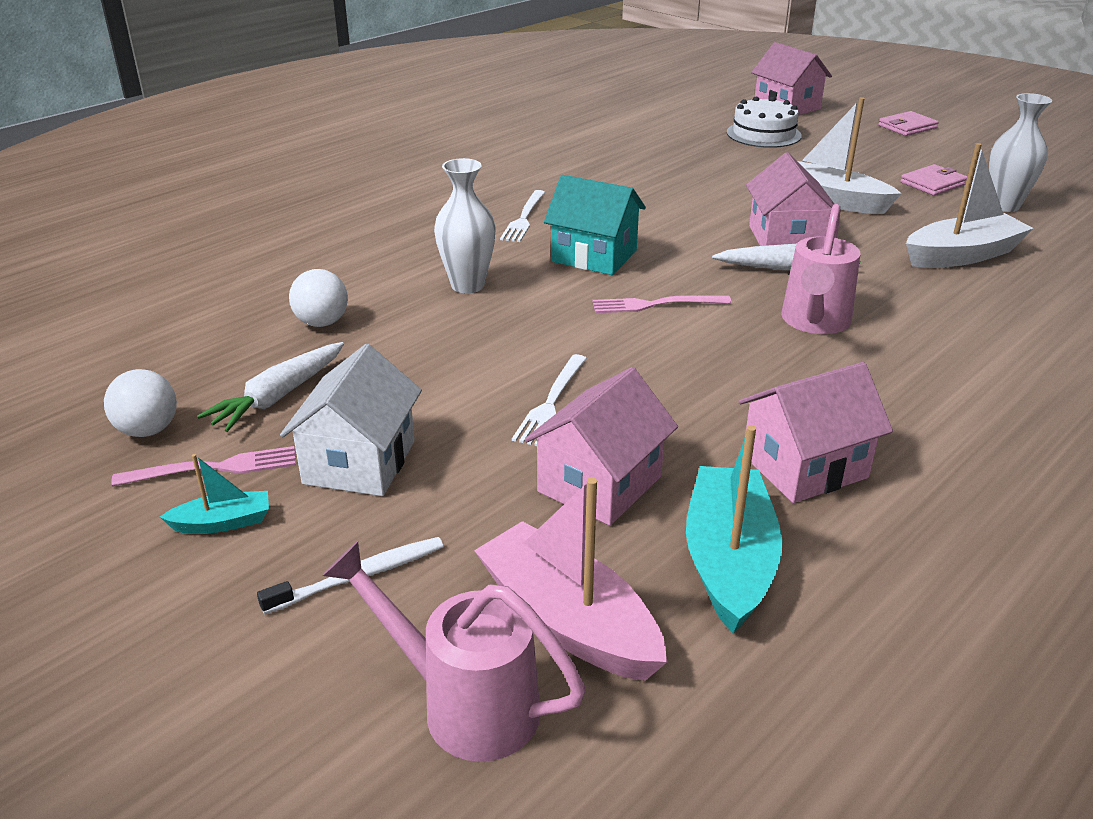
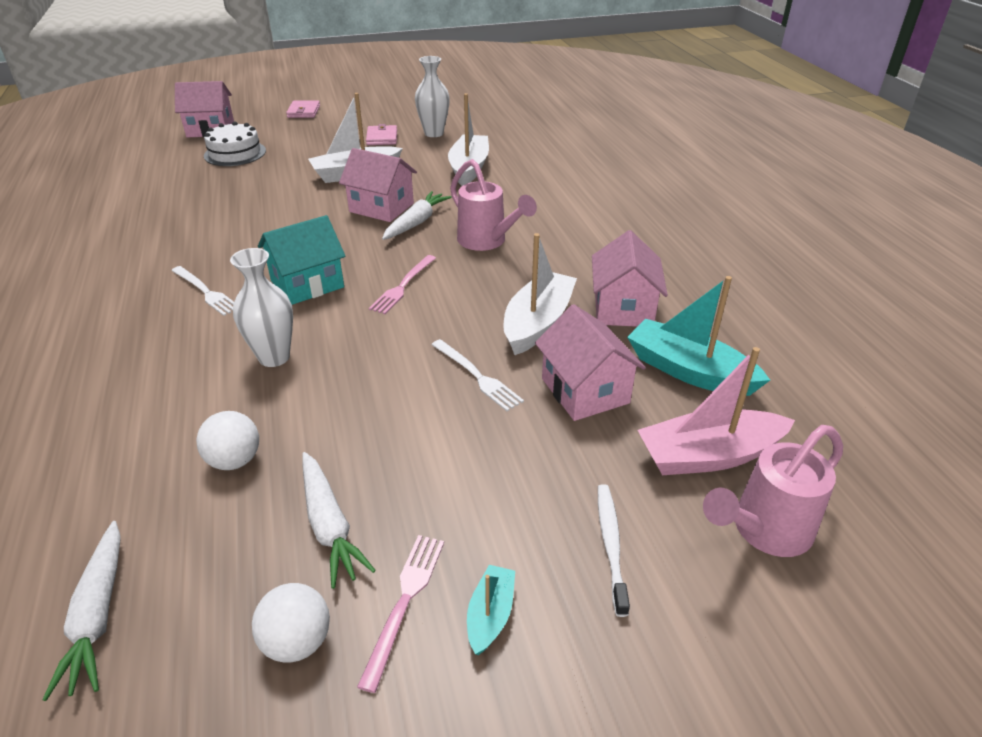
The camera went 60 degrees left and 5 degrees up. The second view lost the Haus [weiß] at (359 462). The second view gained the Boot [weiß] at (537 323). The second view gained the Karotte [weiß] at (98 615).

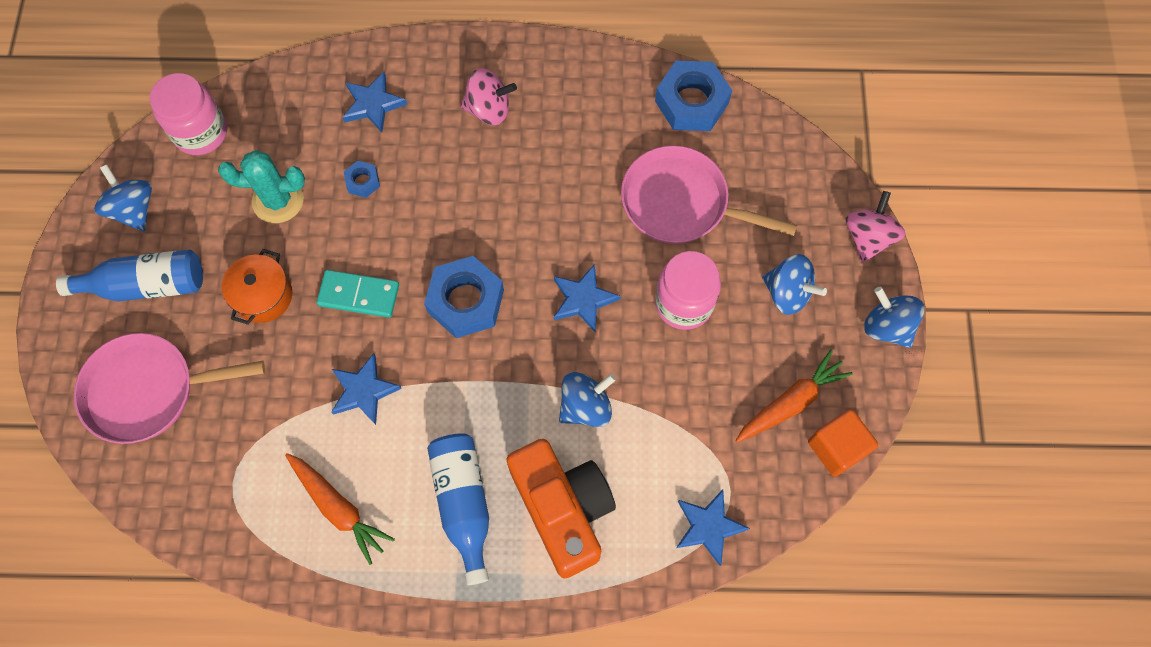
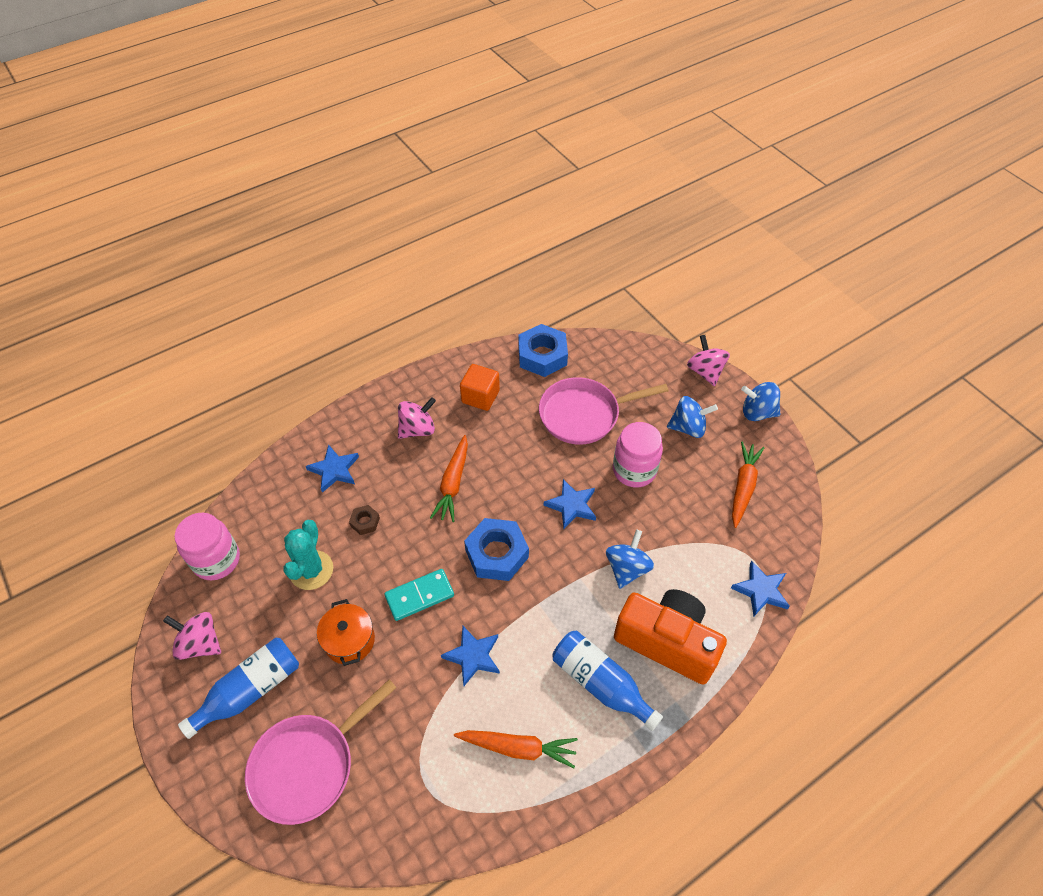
The camera went 35 degrees left and 15 degrees down. The Kaktus [türkis] at (278 200) ended up facing another way, 45 degrees counterclockwise from before. What was the Sechskantmutter [blau] at (363 181) turned into the Sechskantmutter [braun] at (365 522). What was the Kreisel [blau] at (133 209) turned into the Kreisel [rosa] at (200 643). The Kubus [orange] ended up elsewhere, having gone from (836 448) to (480 396). The second view gained the Karotte [orange] at (453 483).

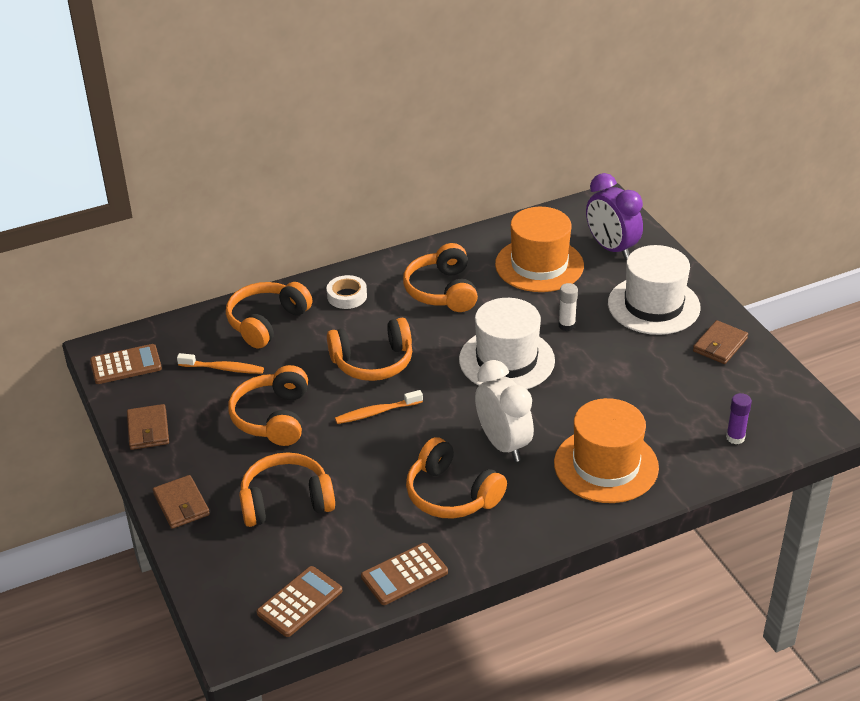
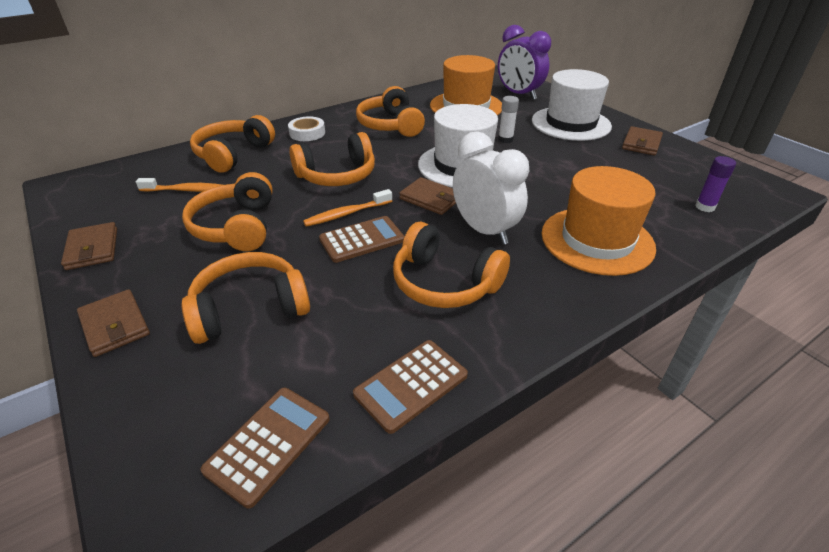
The camera went 10 degrees left and 0 degrees up. The Taschenrechner [braun] ended up elsewhere, having gone from (126 365) to (362 240). The second view gained the Geldbörse [braun] at (430 199).

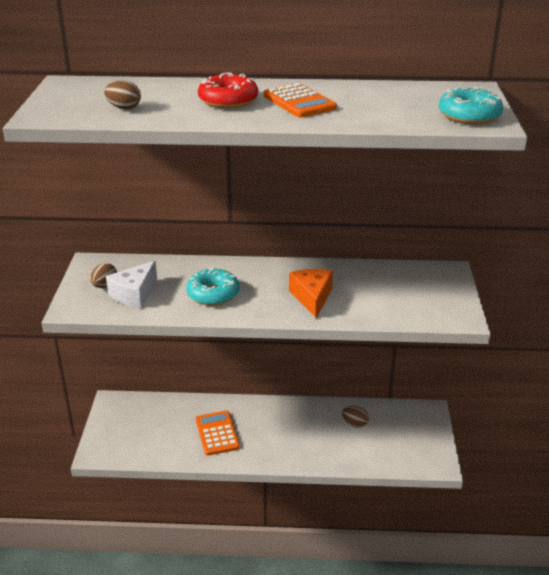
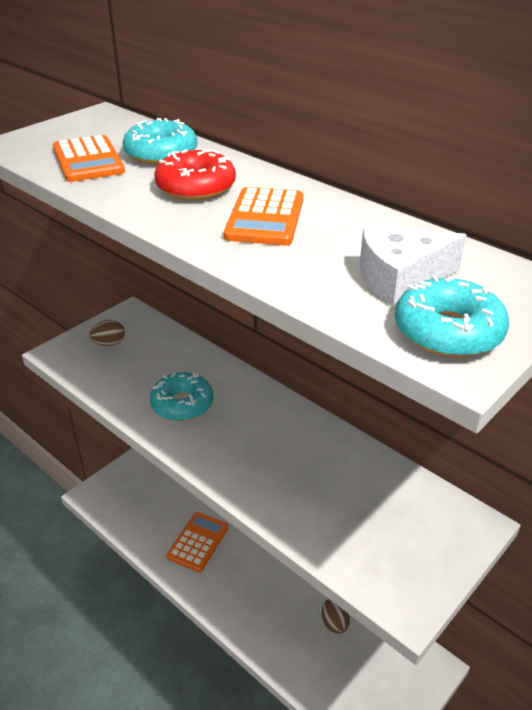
The camera went 40 degrees right and 5 degrees up. Where the Ei [braun] stood at (124 108), the Taschenrechner [orange] came to stand at (88 160). The Käse [weiß] ended up elsewhere, having gone from (134 294) to (400 280). The second view lost the Käse [orange] at (312 297). The second view gained the Donut [türkis] at (161 154).

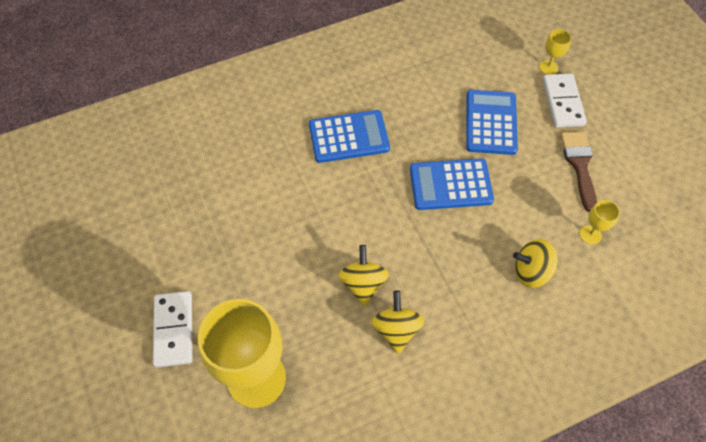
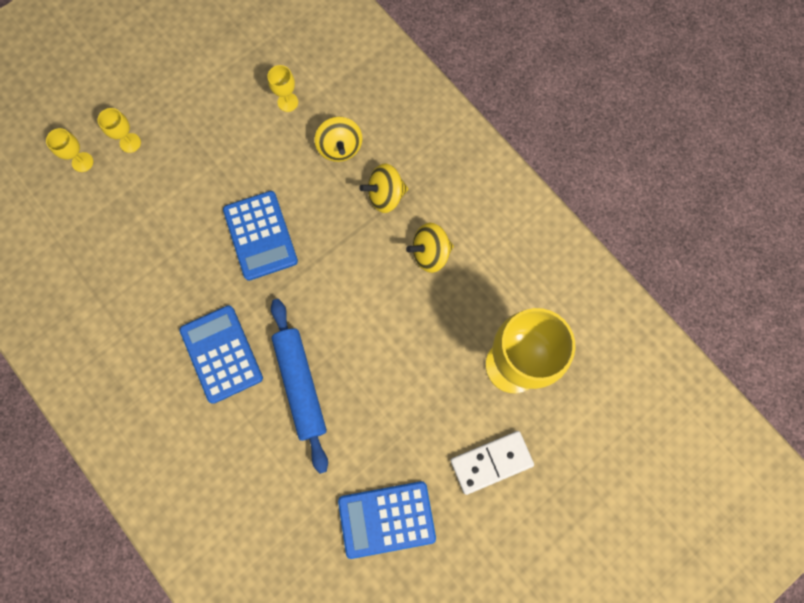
The camera went 105 degrees left and 15 degrees up. Where the Dominostein [weiß] stood at (562 102), the Kelch [gelb] came to stand at (130 143). The Taschenrechner [blau] ended up elsewhere, having gone from (491 122) to (386 519). The second view lost the Pinsel [braun] at (579 165). The Kreisel [gelb] ended up elsewhere, having gone from (363 283) to (385 196). The second view gained the Nudelholz [blau] at (300 385).

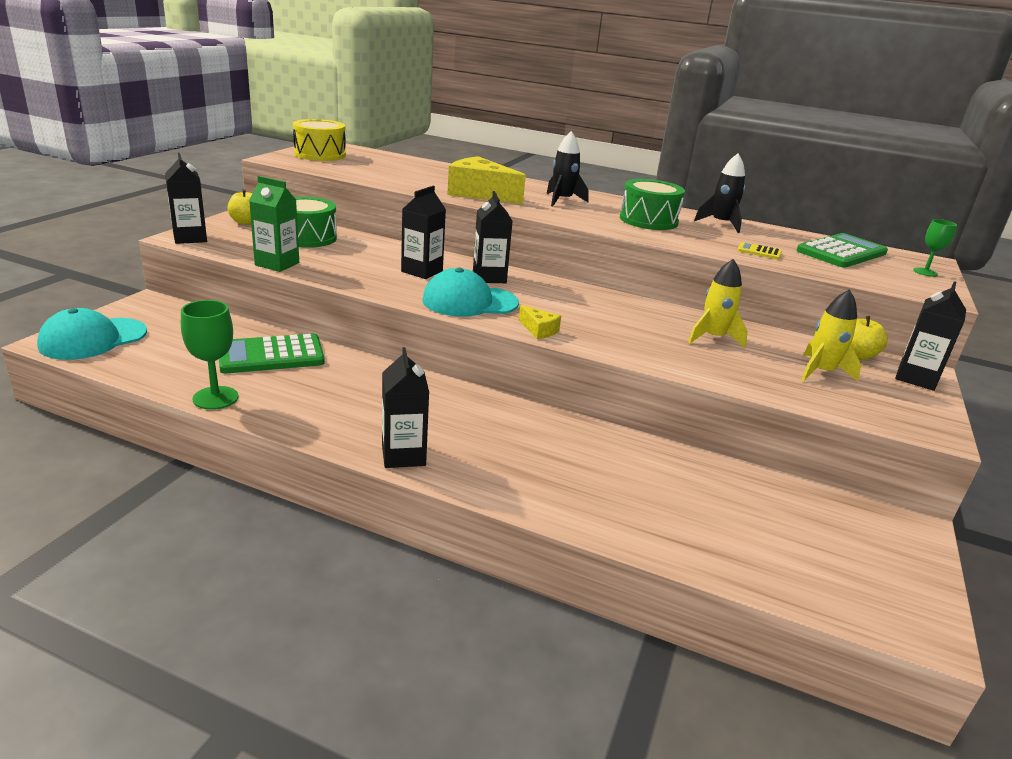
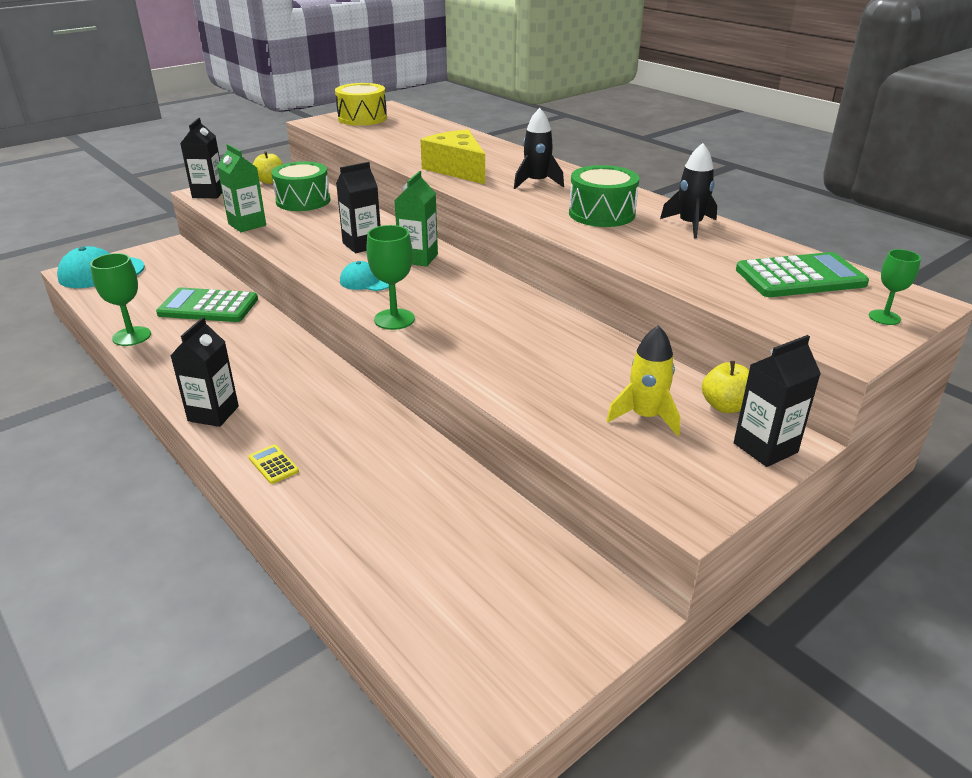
The camera went 30 degrees right and 5 degrees up. What was the Getränkekarton [schwarz] at (489 277) turned into the Getränkekarton [grün] at (418 258). The Taschenrechner [gelb] ended up elsewhere, having gone from (759 252) to (273 465). The second view lost the Rakete [gelb] at (713 338). The size of the Kappe [türkis] at (469 302) changed by a factor of 0.58. Where the Käse [gelb] stood at (539 330), the Kelch [grün] came to stand at (394 319).

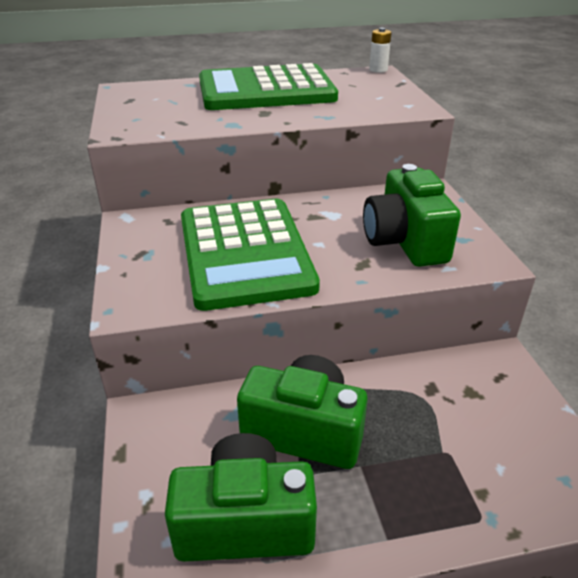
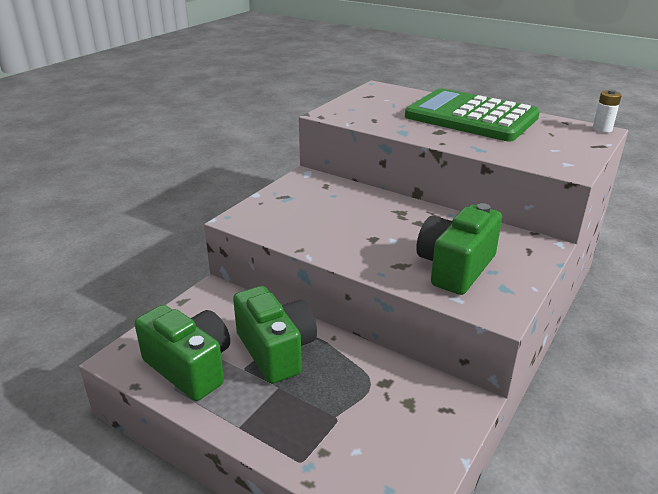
The camera went 45 degrees right and 5 degrees down. The second view lost the Taschenrechner [grün] at (244 253).

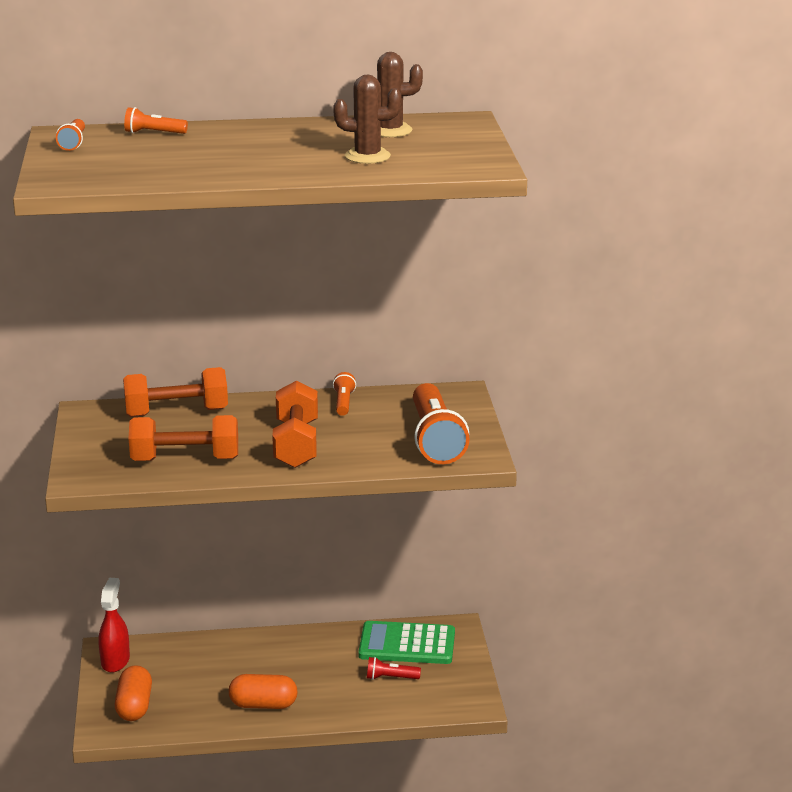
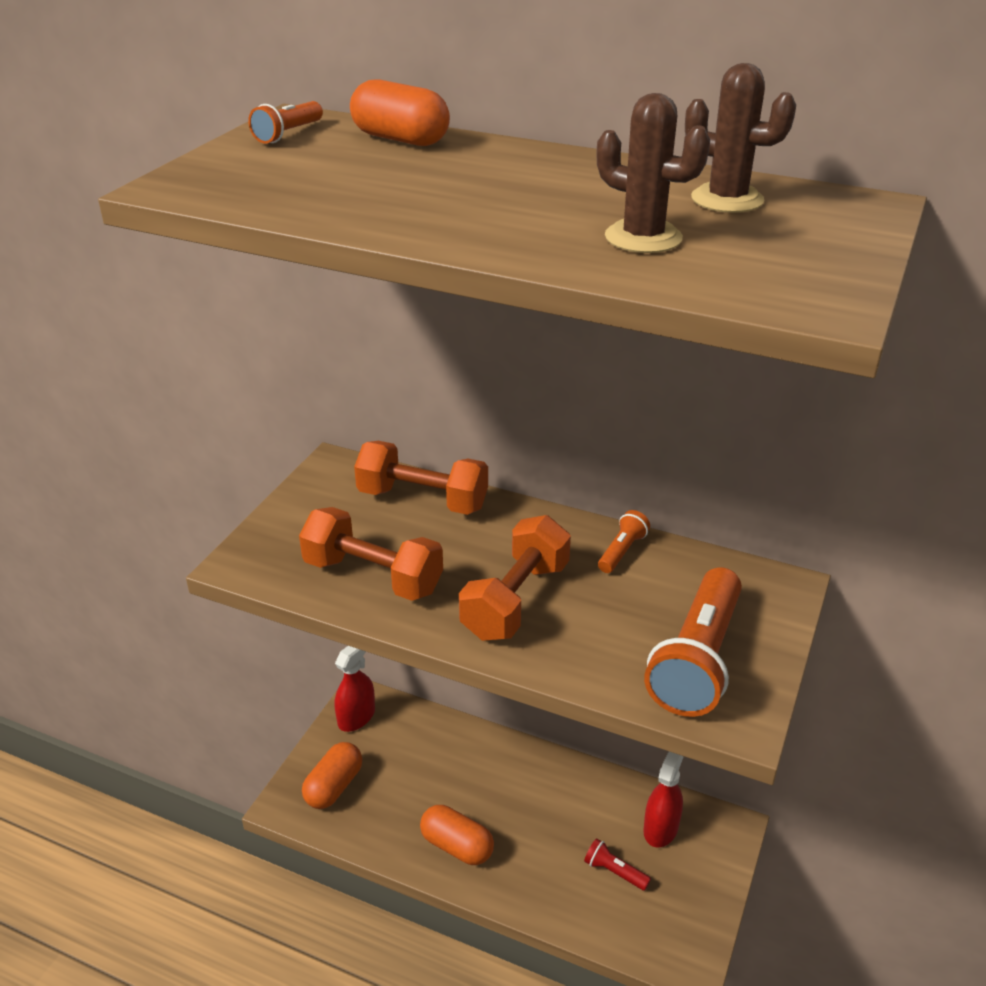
The camera went 30 degrees right and 10 degrees up. Where the Taschenlampe [orange] stood at (153 133), the Kapsel [orange] came to stand at (400 139). Where the Taschenrechner [grün] stood at (407 644), the Sprühflasche [rot] came to stand at (661 828).

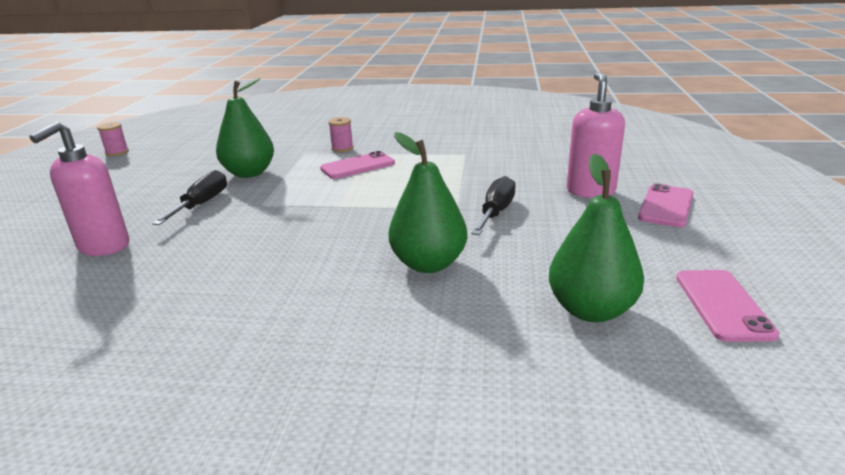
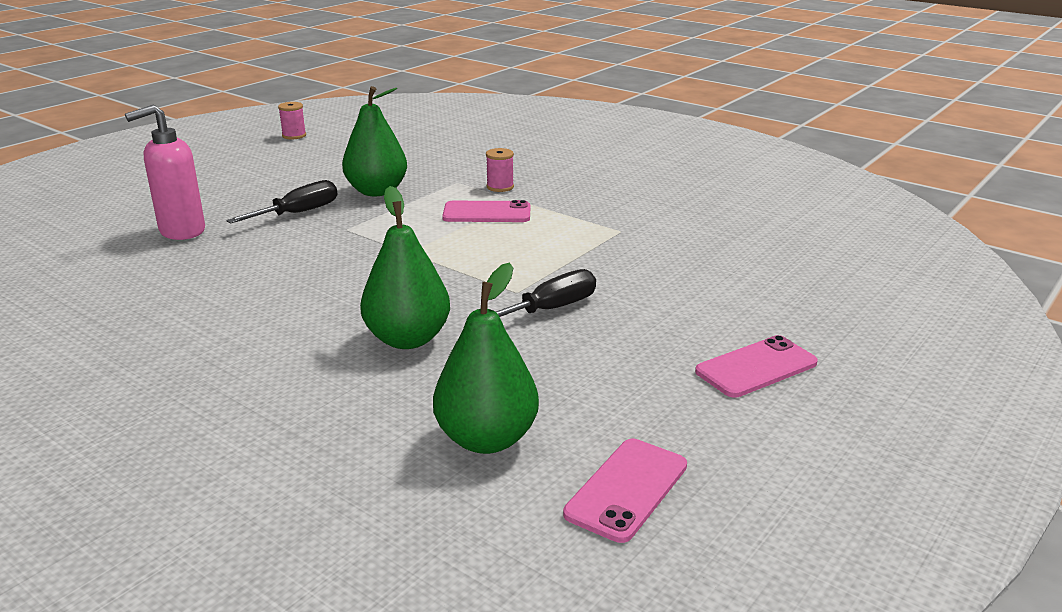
The camera went 30 degrees right and 0 degrees up. The second view lost the Seifenspender [rosa] at (590 191).

